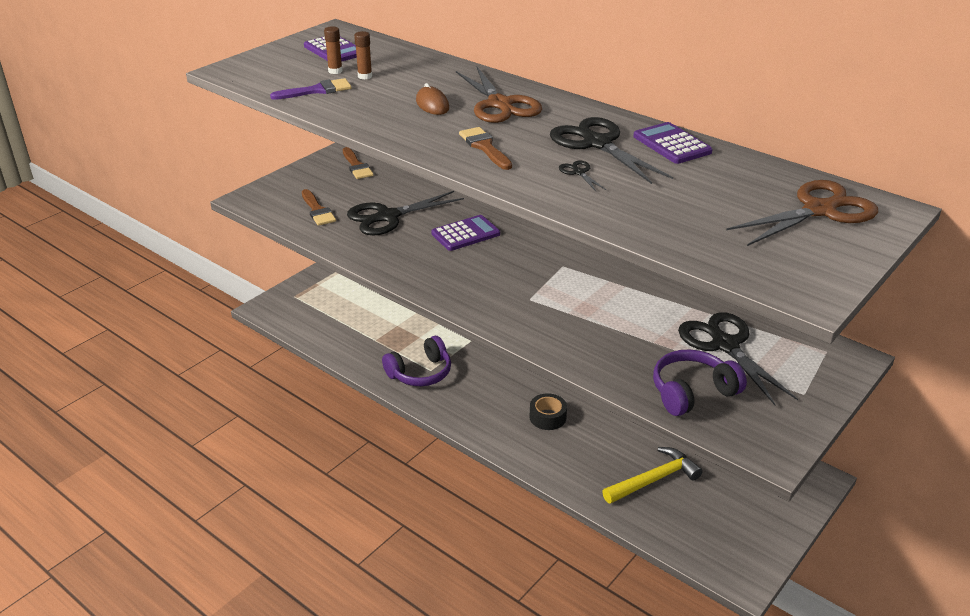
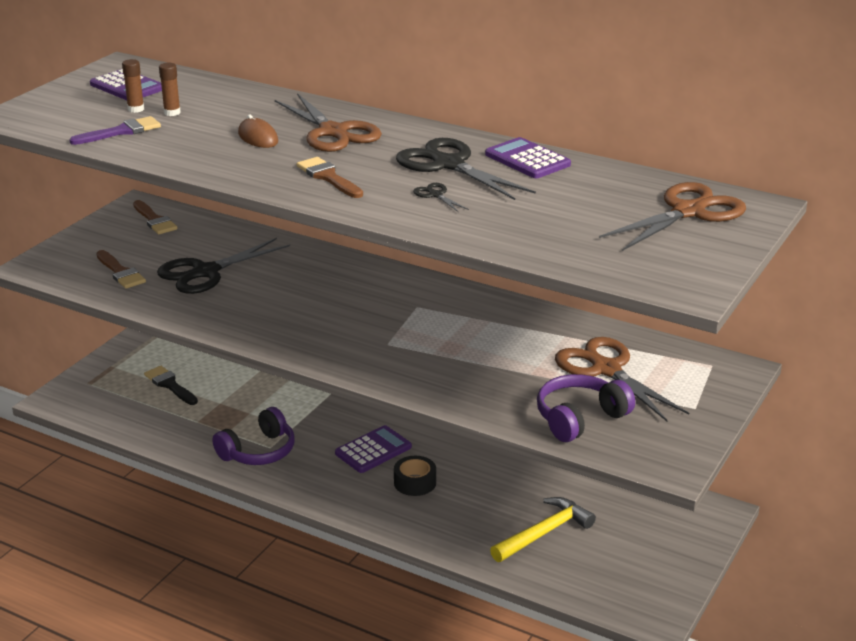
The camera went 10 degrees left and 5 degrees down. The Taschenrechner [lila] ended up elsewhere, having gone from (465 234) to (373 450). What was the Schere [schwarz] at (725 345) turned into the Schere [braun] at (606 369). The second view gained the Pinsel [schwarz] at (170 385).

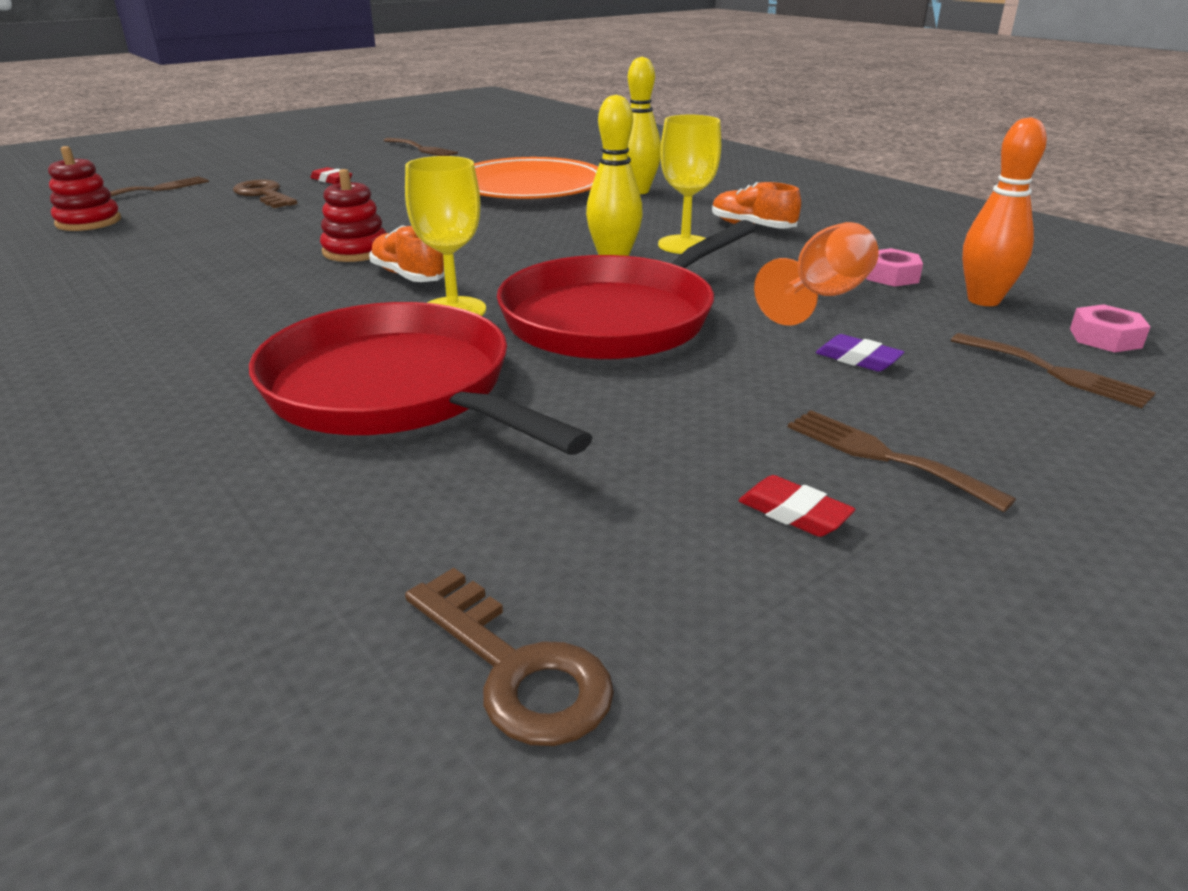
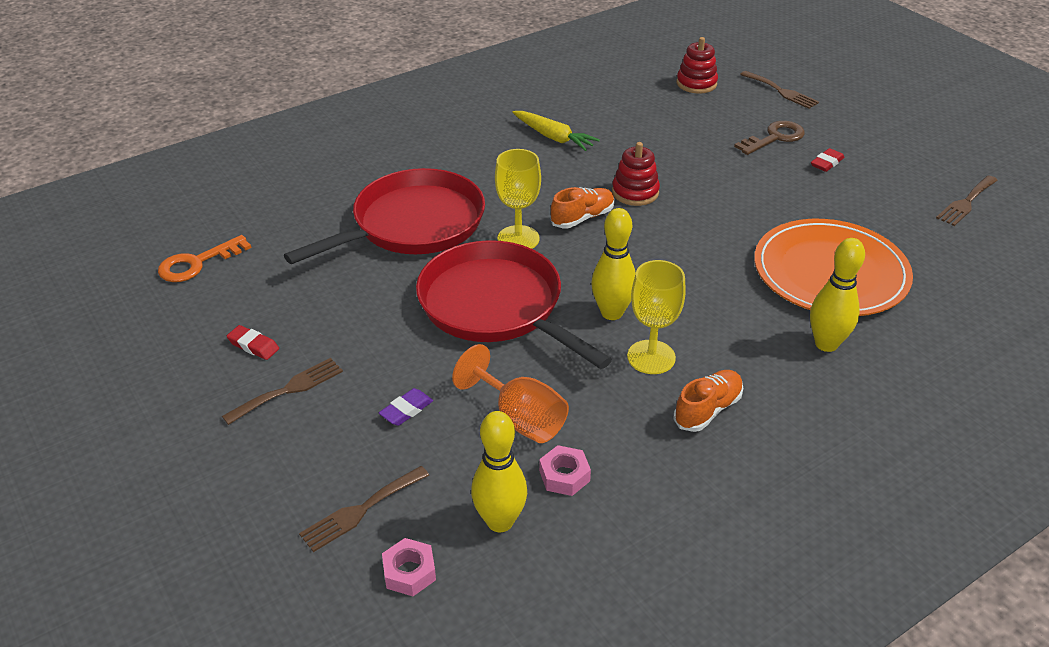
The camera went 95 degrees right and 10 degrees up. What was the Bowlingkegel [orange] at (983 300) turned into the Bowlingkegel [gelb] at (500 521). The Radiergummi [rot] at (794 513) ended up facing another way, 75 degrees clockwise from before. What was the Schlüssel [braun] at (515 668) turned into the Schlüssel [orange] at (197 263). The second view gained the Karotte [gelb] at (553 137).

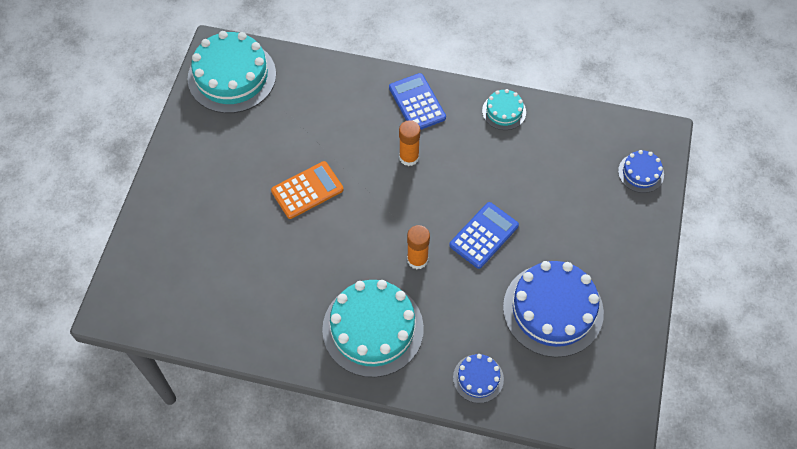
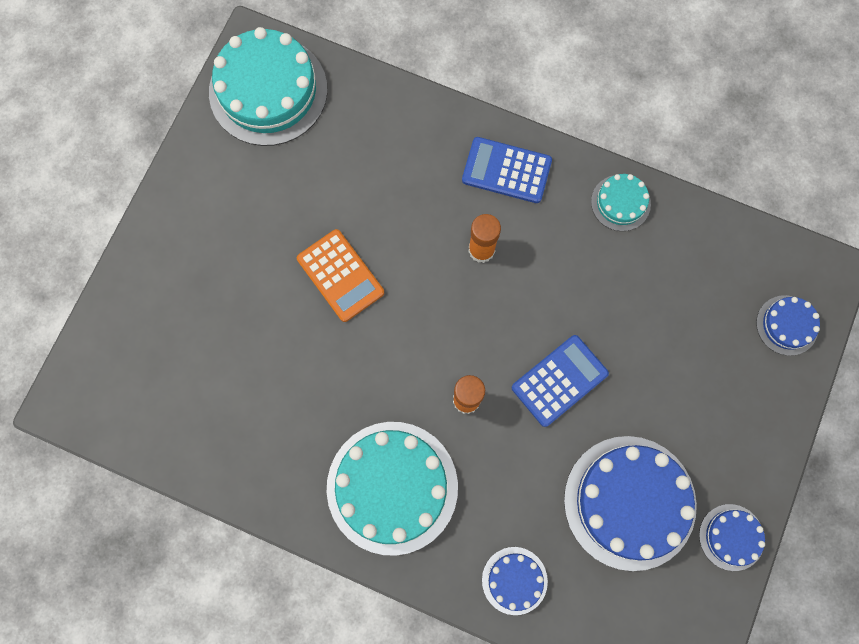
The camera went 10 degrees right and 15 degrees up. The Taschenrechner [blau] at (417 103) ended up facing another way, 60 degrees counterclockwise from before. The Taschenrechner [orange] at (307 190) ended up facing another way, 75 degrees clockwise from before. The second view gained the Kuchen [blau] at (731 537).

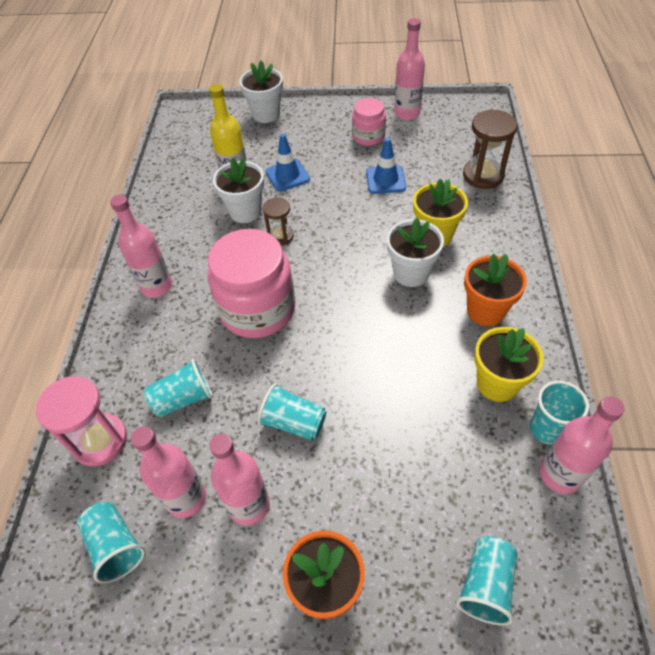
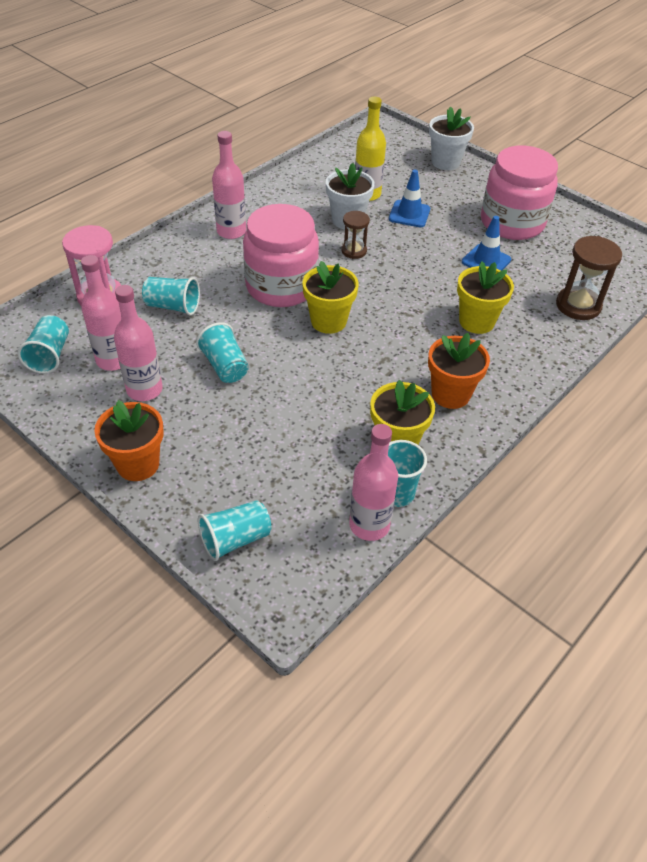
The camera went 35 degrees right and 5 degrees down. The second view lost the Flasche [rosa] at (407 113). The size of the Einmachglas [rosa] at (368 137) changed by a factor of 1.86. The second view lost the Blumentopf [weiß] at (411 273). The second view gained the Blumentopf [gelb] at (328 321).

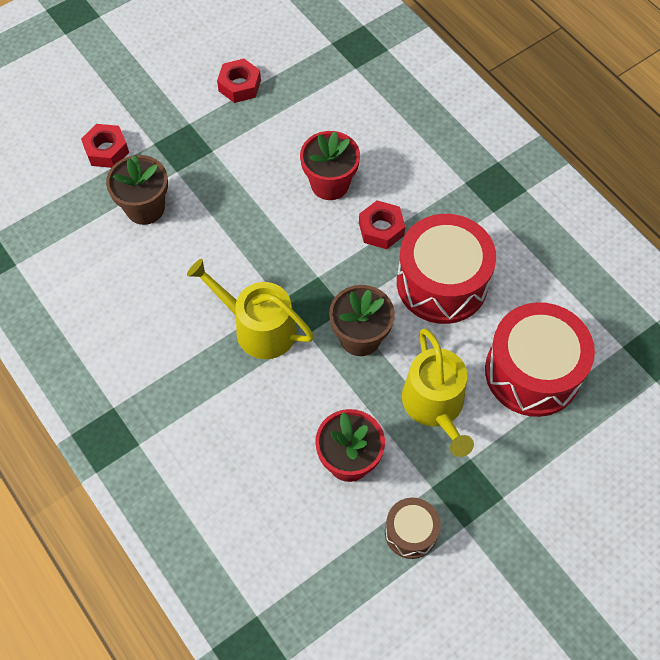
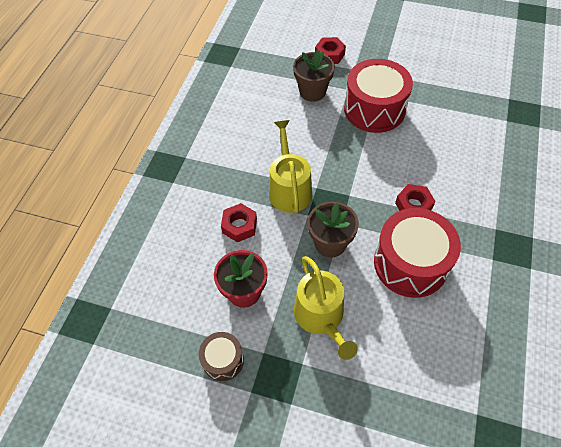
The camera went 55 degrees right and 5 degrees down. The Sechskantmutter [rot] ended up elsewhere, having gone from (239 85) to (239 226). The second view lost the Blumentopf [rot] at (330 184). The Trommel [rot] ended up elsewhere, having gone from (532 372) to (374 109). The Gießkanne [gelb] at (435 406) ended up facing another way, 60 degrees counterclockwise from before.

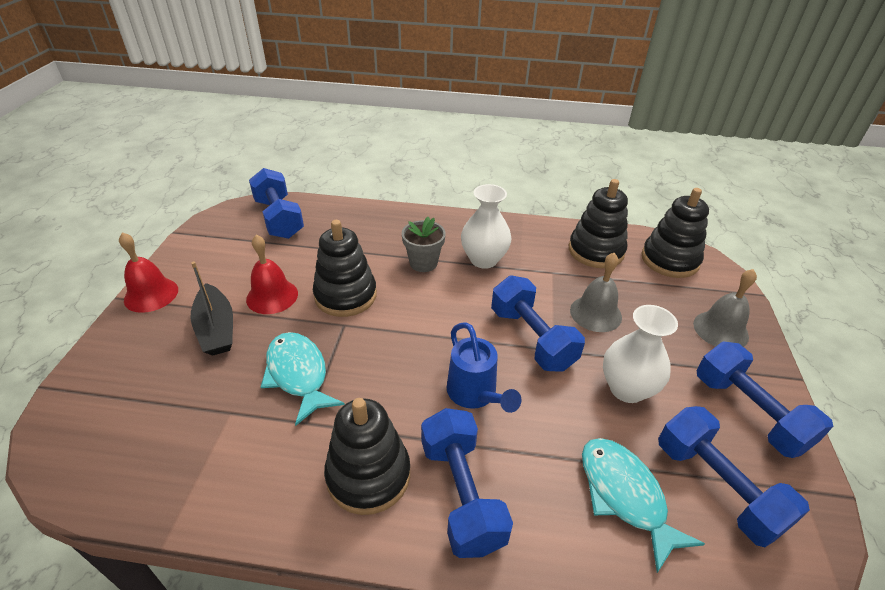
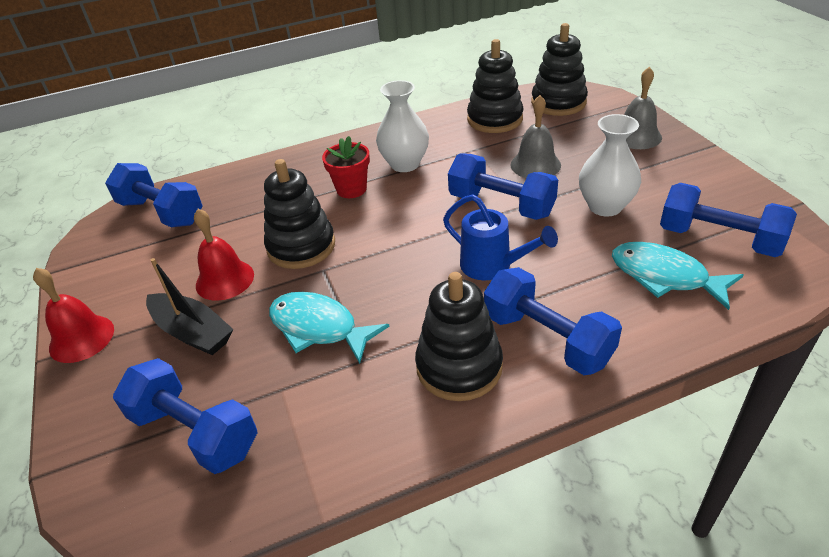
The camera went 25 degrees left and 0 degrees up. What was the Blumentopf [grau] at (423 263) turned into the Blumentopf [rot] at (351 189). The Hantel [blau] ended up elsewhere, having gone from (748 412) to (195 432).

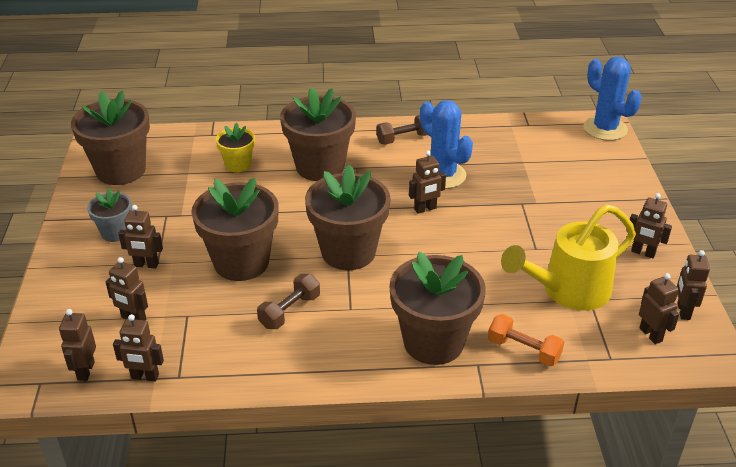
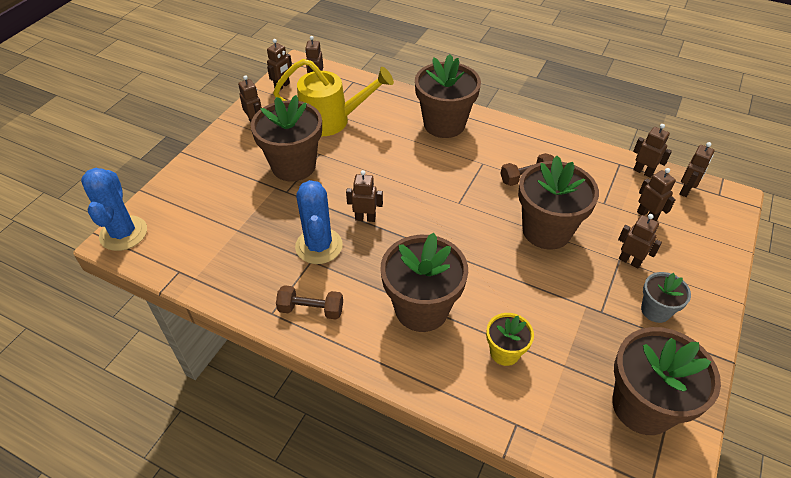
The camera went 150 degrees left and 10 degrees up. The Blumentopf [braun] ended up elsewhere, having gone from (348 252) to (293 166). The second view lost the Hantel [orange] at (524 350).

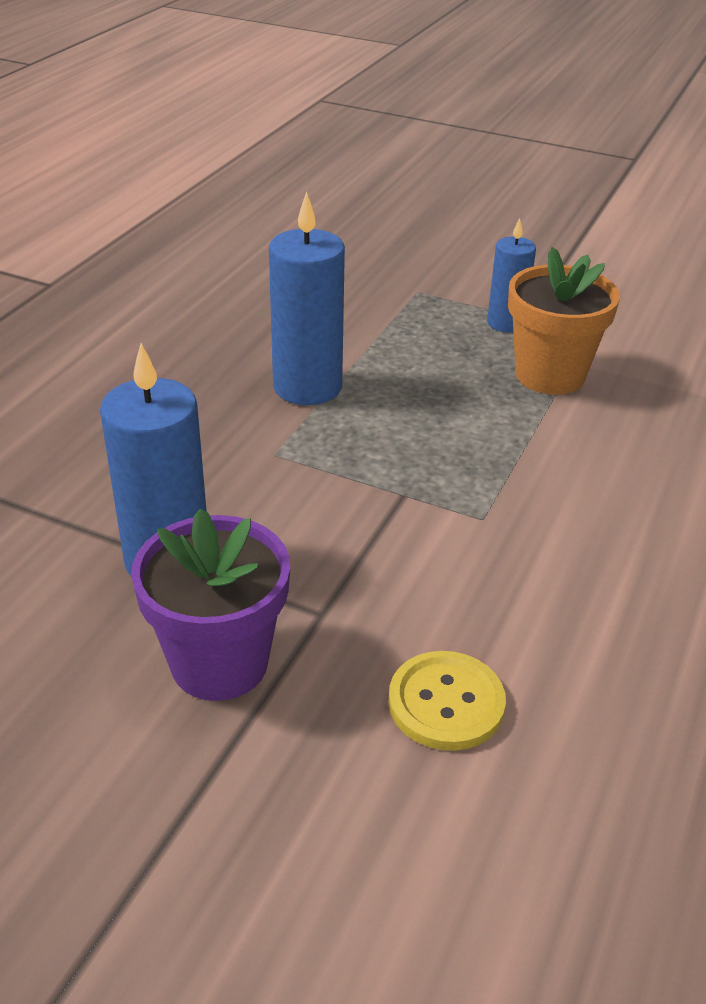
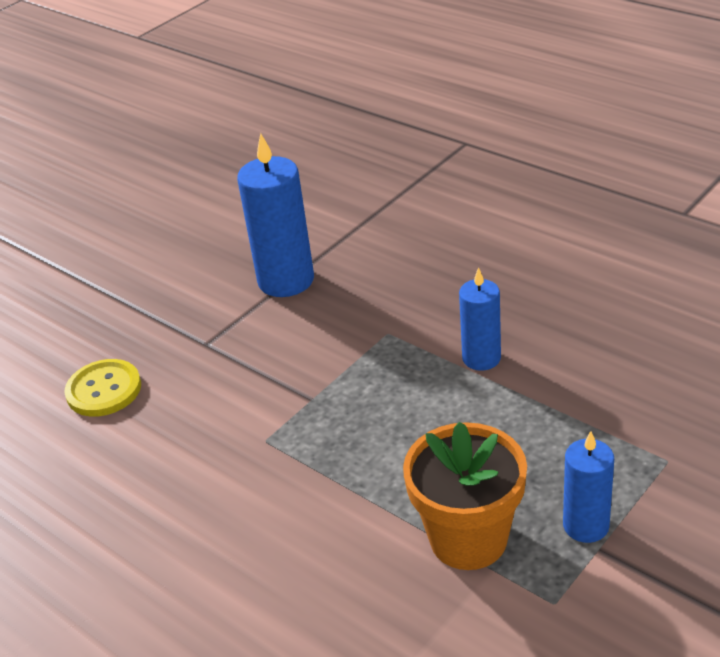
The camera went 110 degrees right and 0 degrees up. The size of the Kerze [blau] at (307 387) changed by a factor of 0.61. The second view lost the Blumentopf [lila] at (219 663).

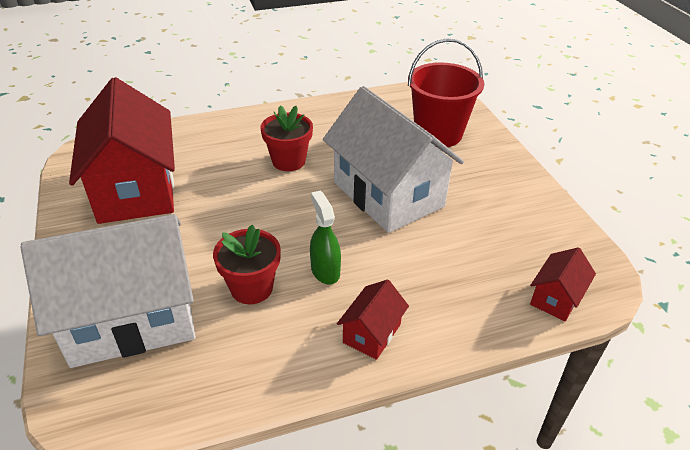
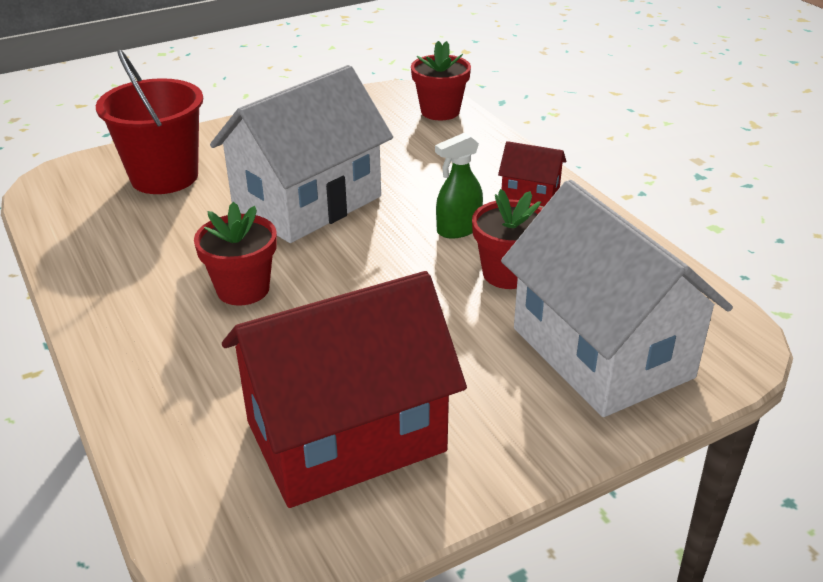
The camera went 100 degrees left and 5 degrees down. Where the Haus [rot] stood at (556 298), the Blumentopf [rot] came to stand at (440 111).

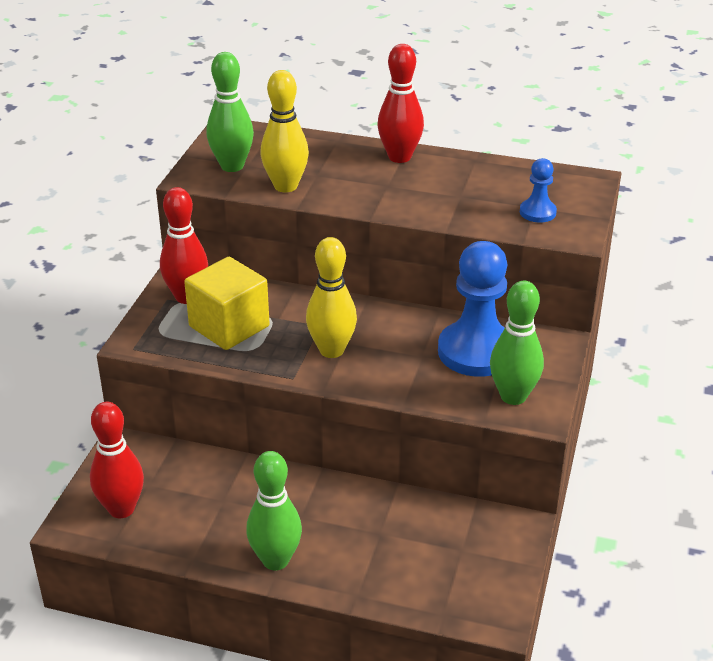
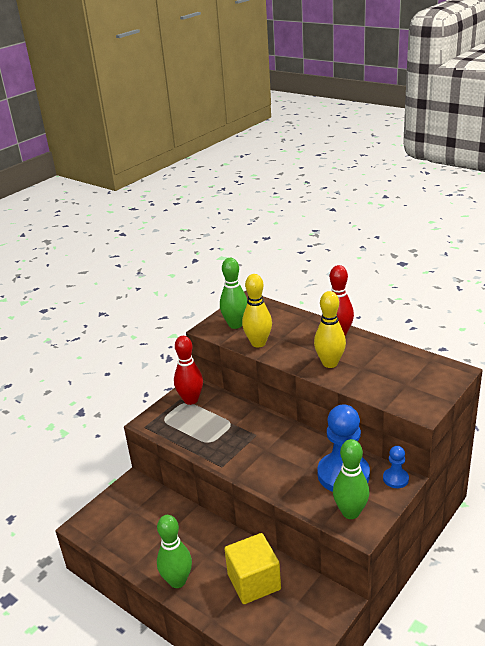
The camera went 25 degrees right and 5 degrees down. The Bauer [blau] ended up elsewhere, having gone from (537 212) to (395 479). The Bowlingkegel [gelb] ended up elsewhere, having gone from (331 350) to (330 363). The Kubus [gelb] ended up elsewhere, having gone from (229 326) to (254 582). The second view lost the Bowlingkegel [rot] at (121 509).

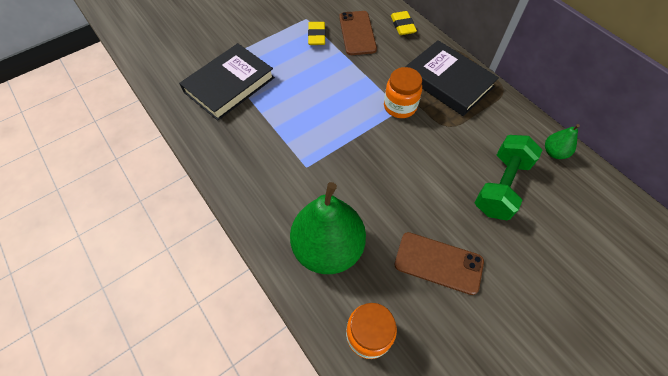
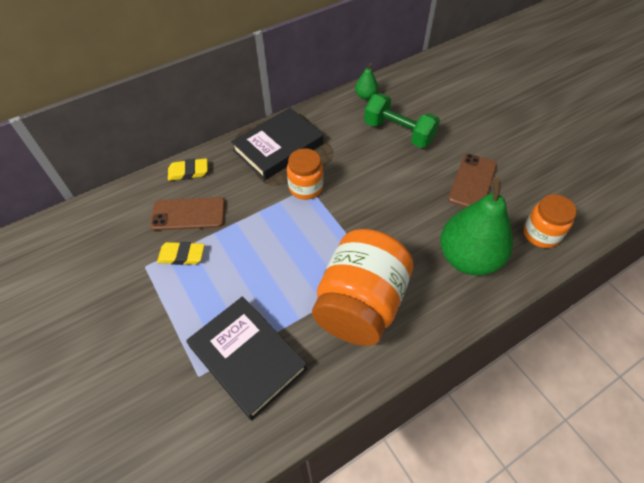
The camera went 85 degrees left and 5 degrees down. The second view gained the Einmachglas [orange] at (360 304).

